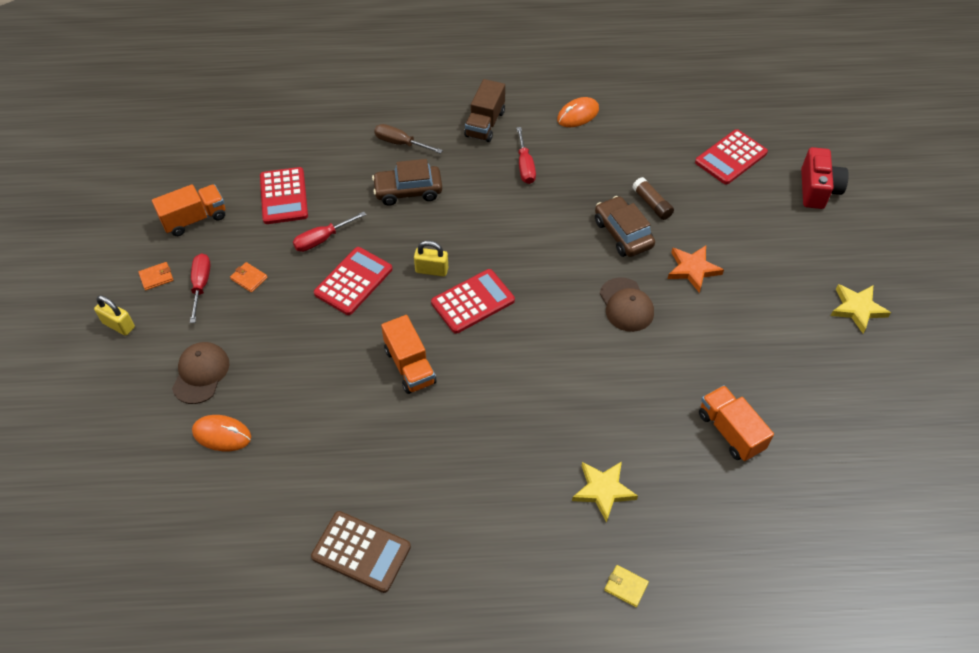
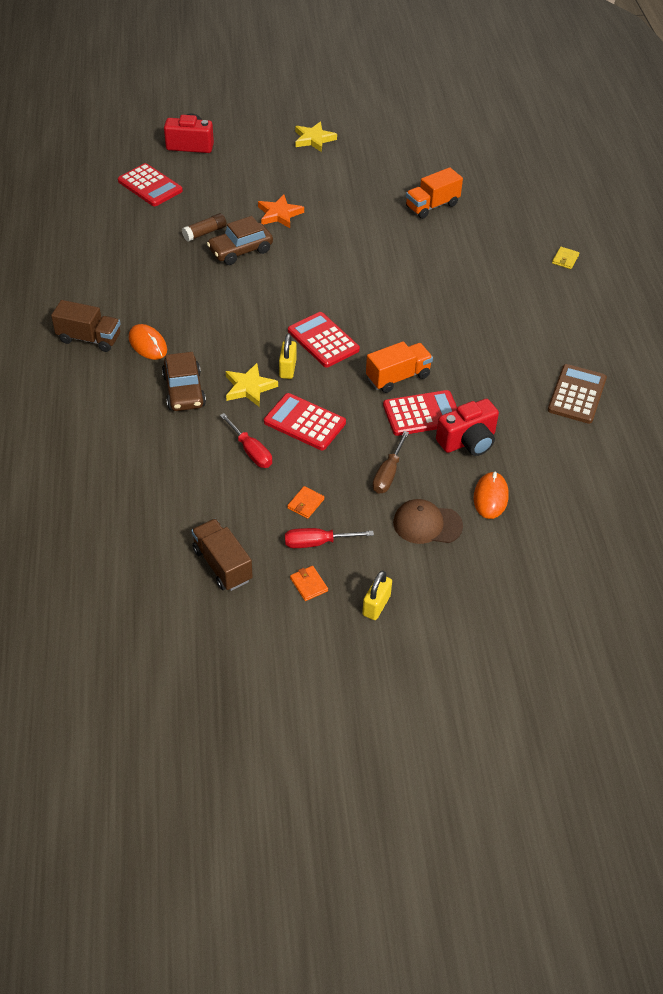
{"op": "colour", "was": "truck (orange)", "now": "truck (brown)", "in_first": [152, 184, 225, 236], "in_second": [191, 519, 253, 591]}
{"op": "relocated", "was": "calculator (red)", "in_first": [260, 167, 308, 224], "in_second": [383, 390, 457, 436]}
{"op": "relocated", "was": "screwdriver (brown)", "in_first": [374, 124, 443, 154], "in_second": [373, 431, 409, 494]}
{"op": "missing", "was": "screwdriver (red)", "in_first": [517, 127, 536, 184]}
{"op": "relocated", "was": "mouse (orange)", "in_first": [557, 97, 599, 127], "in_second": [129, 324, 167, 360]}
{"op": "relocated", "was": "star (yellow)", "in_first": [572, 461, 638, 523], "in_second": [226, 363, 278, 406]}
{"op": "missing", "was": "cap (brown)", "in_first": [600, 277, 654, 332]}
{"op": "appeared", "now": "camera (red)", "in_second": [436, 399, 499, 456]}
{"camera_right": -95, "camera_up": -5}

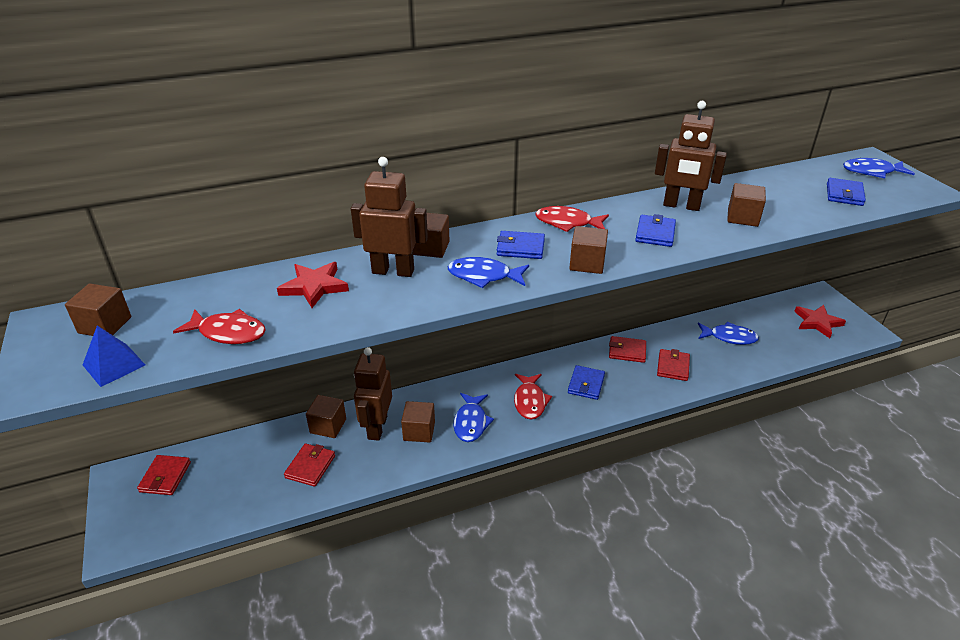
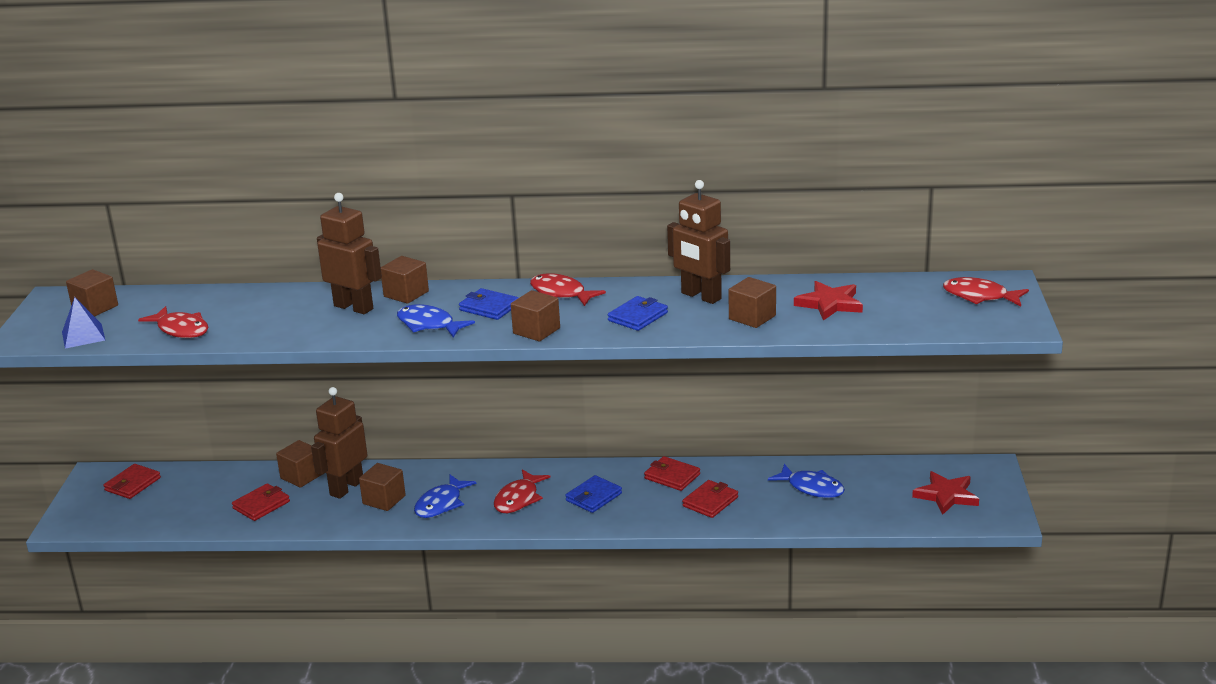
{"op": "relocated", "was": "star (red)", "in_first": [277, 262, 349, 308], "in_second": [794, 281, 863, 321]}
{"op": "missing", "was": "wallet (blue)", "in_first": [827, 178, 866, 206]}
{"op": "colour", "was": "fish (blue)", "now": "fish (red)", "in_first": [843, 158, 915, 178], "in_second": [943, 277, 1029, 306]}
{"camera_right": 25, "camera_up": -10}

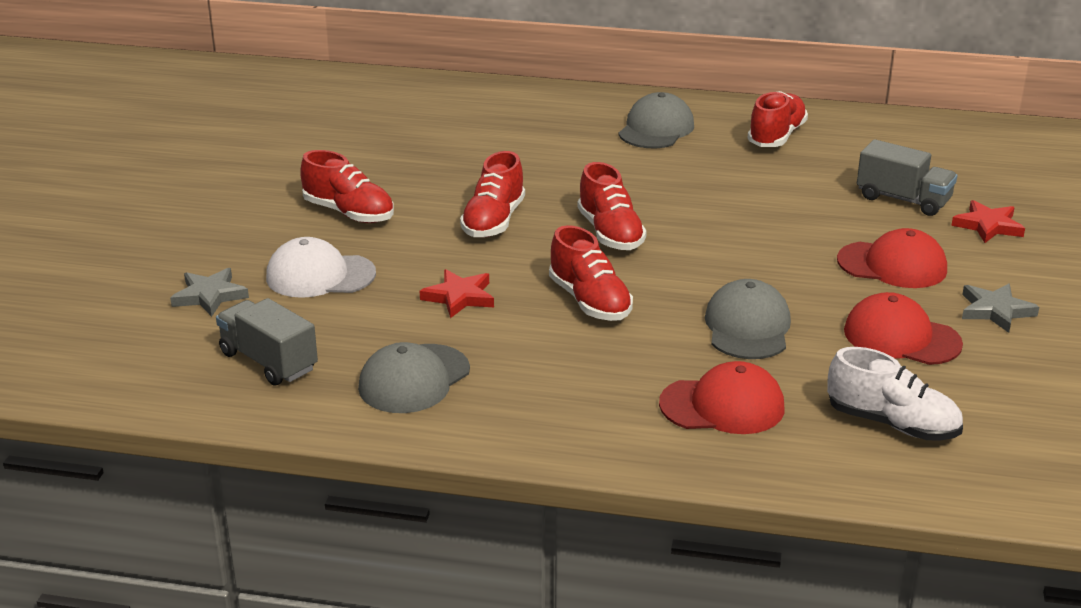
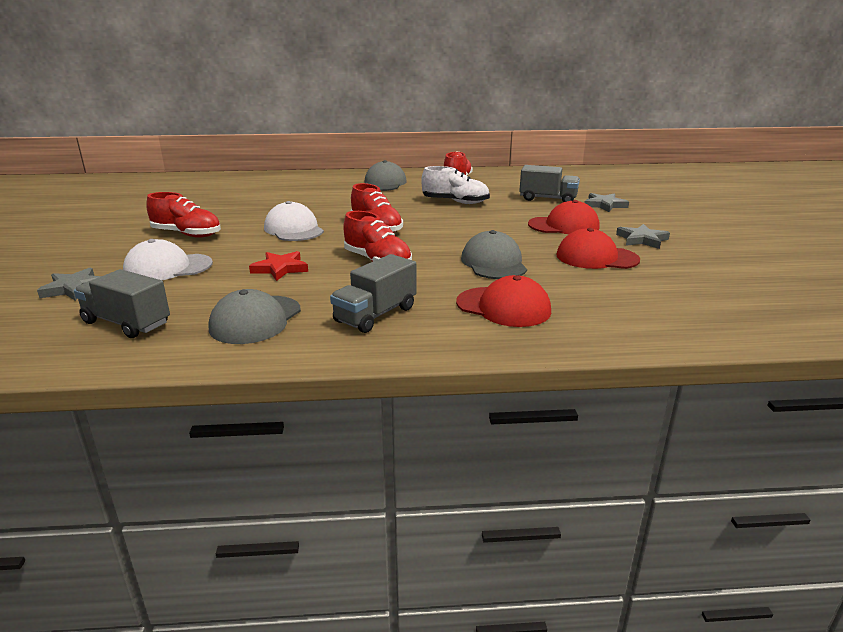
{"op": "exchanged", "was": "shoe (red)", "now": "cap (white)", "in_first": [460, 151, 525, 237], "in_second": [264, 201, 324, 241]}
{"op": "spun", "was": "cap (red)", "in_first": [659, 361, 785, 434], "in_second": [456, 275, 551, 327], "clockwise": 45}
{"op": "relocated", "was": "shoe (white)", "in_first": [827, 347, 963, 441], "in_second": [421, 166, 490, 204]}
{"op": "colour", "was": "star (red)", "now": "star (grey)", "in_first": [951, 200, 1025, 243], "in_second": [585, 193, 629, 212]}
{"op": "appeared", "now": "truck (grey)", "in_second": [330, 254, 417, 333]}
{"camera_right": -15, "camera_up": -5}

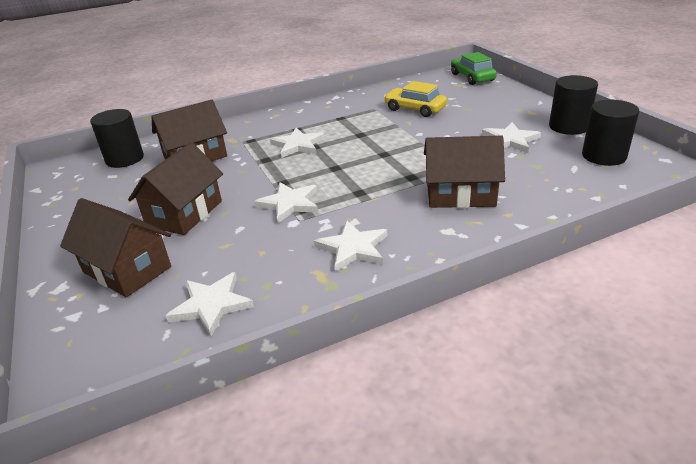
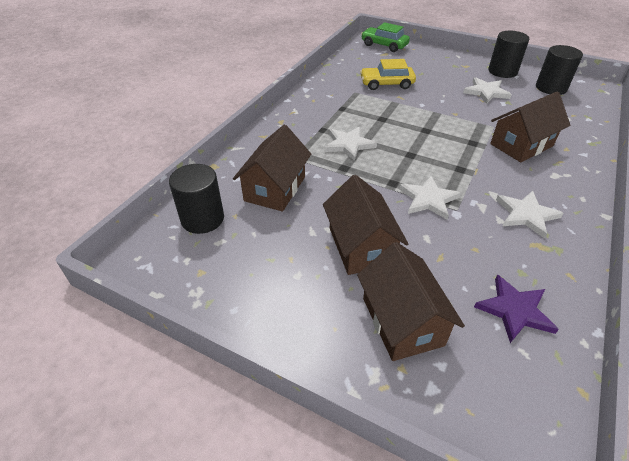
{"op": "spun", "was": "house (brown)", "in_first": [60, 198, 171, 297], "in_second": [357, 242, 465, 361], "clockwise": 75}
{"op": "colour", "was": "star (white)", "now": "star (purple)", "in_first": [166, 272, 254, 336], "in_second": [474, 275, 559, 343]}
{"camera_right": -40, "camera_up": 10}

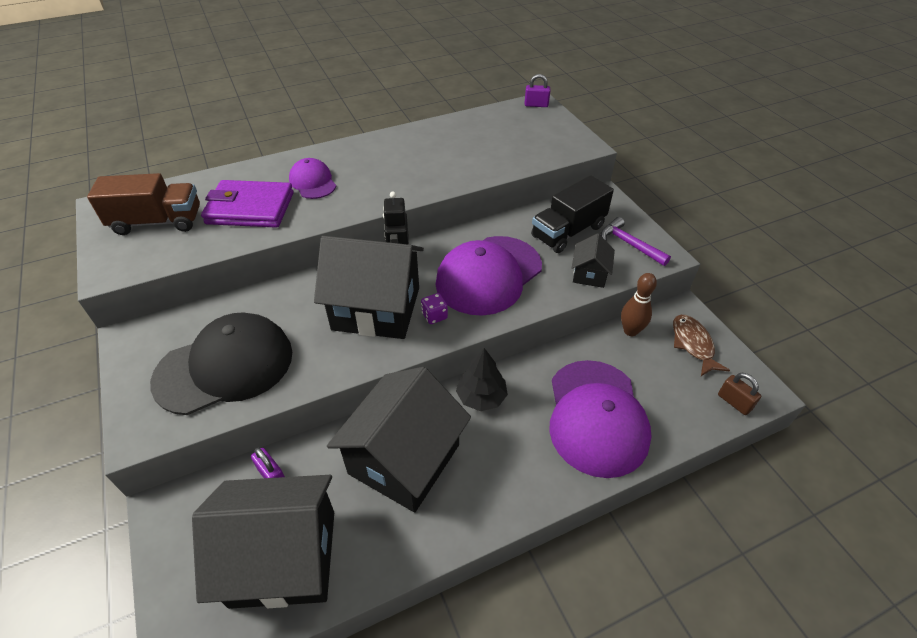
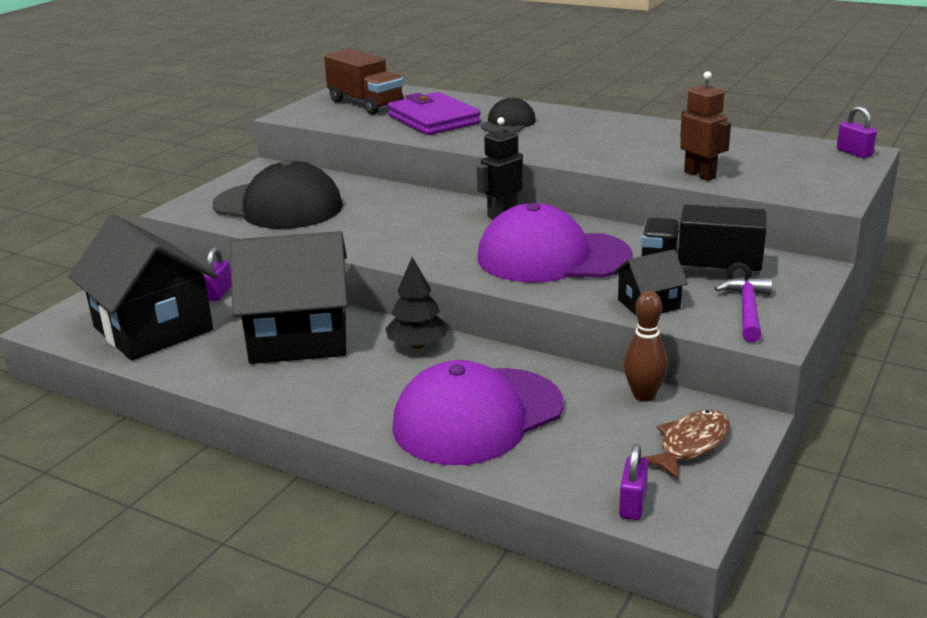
{"op": "colour", "was": "cap (purple)", "now": "cap (black)", "in_first": [289, 158, 336, 199], "in_second": [481, 97, 536, 133]}
{"op": "missing", "was": "house (black)", "in_first": [314, 236, 424, 339]}
{"op": "missing", "was": "dice (purple)", "in_first": [421, 293, 448, 324]}
{"op": "colour", "was": "padlock (brown)", "now": "padlock (purple)", "in_first": [718, 373, 761, 415], "in_second": [619, 444, 648, 520]}
{"op": "appeared", "now": "robot (brown)", "in_second": [680, 71, 731, 181]}
{"camera_right": 55, "camera_up": -20}

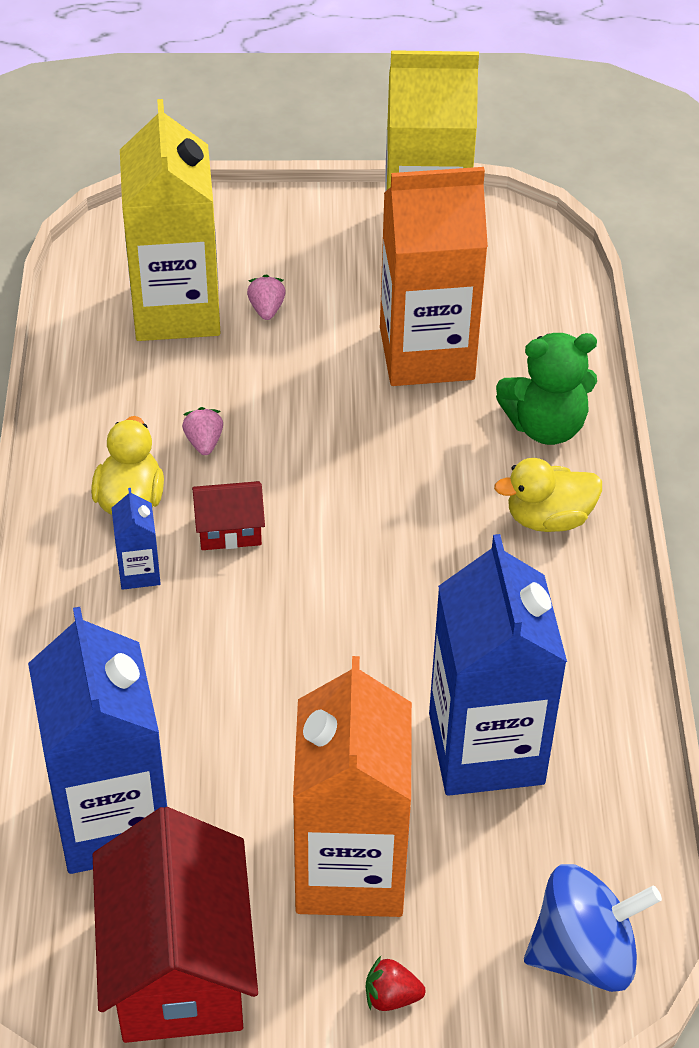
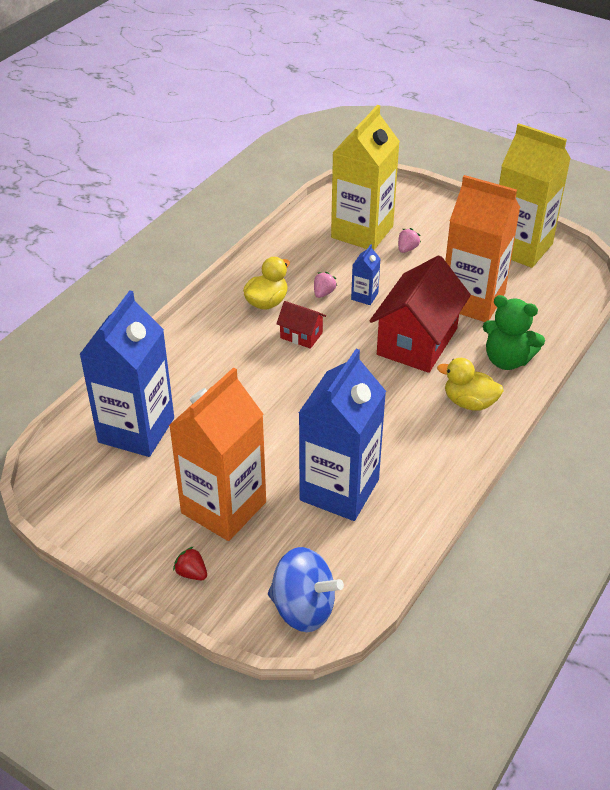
{"op": "relocated", "was": "house (red)", "in_first": [93, 807, 258, 1043], "in_second": [370, 255, 471, 373]}
{"op": "relocated", "was": "carton (blue)", "in_first": [112, 488, 161, 590], "in_second": [351, 244, 380, 305]}
{"camera_right": 35, "camera_up": -5}

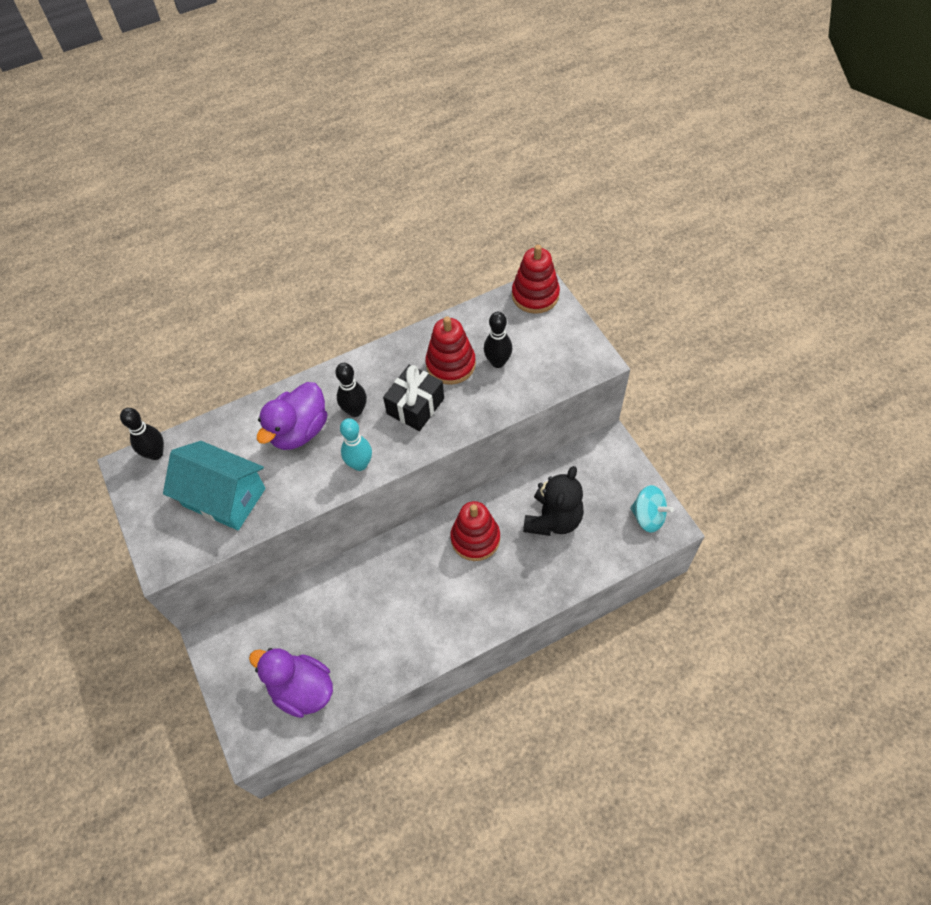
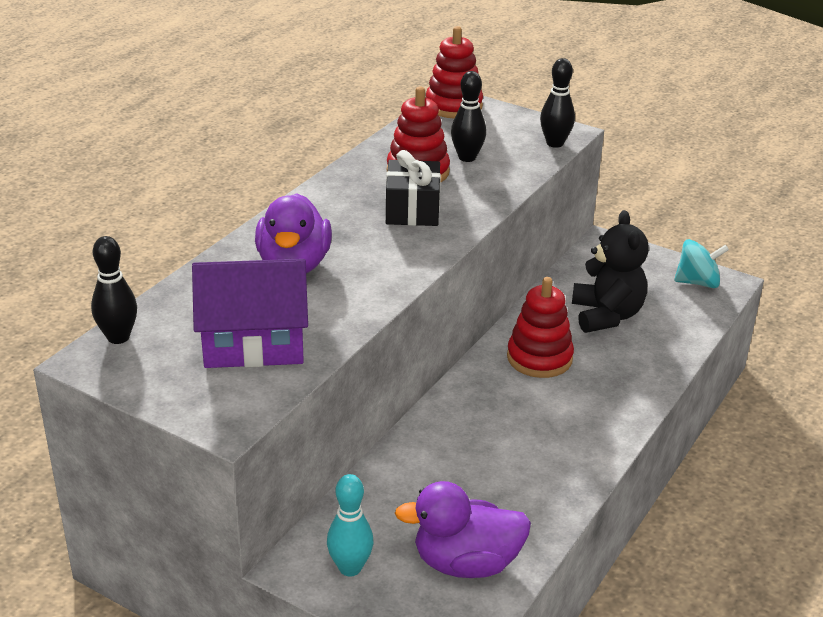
{"op": "colour", "was": "house (turquoise)", "now": "house (purple)", "in_first": [163, 441, 266, 530], "in_second": [192, 259, 308, 368]}
{"op": "relocated", "was": "bowling pin (black)", "in_first": [335, 363, 367, 417], "in_second": [540, 58, 575, 148]}
{"op": "relocated", "was": "bowling pin (turquoise)", "in_first": [340, 418, 372, 471], "in_second": [327, 474, 373, 576]}
{"camera_right": -35, "camera_up": -25}

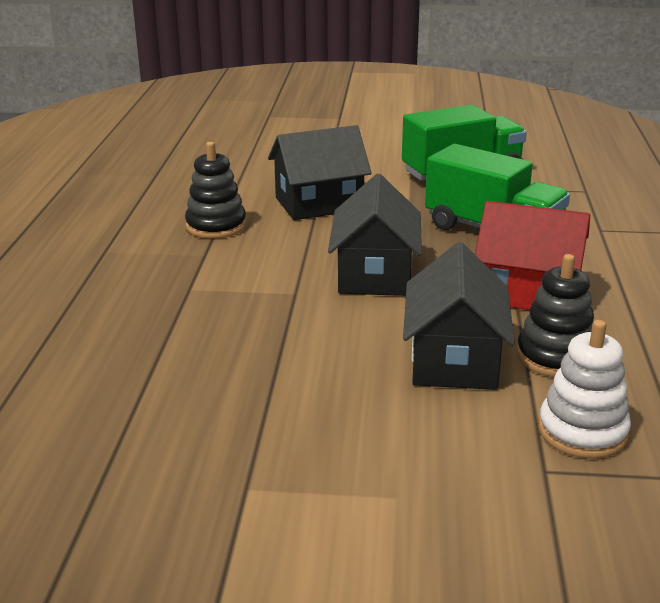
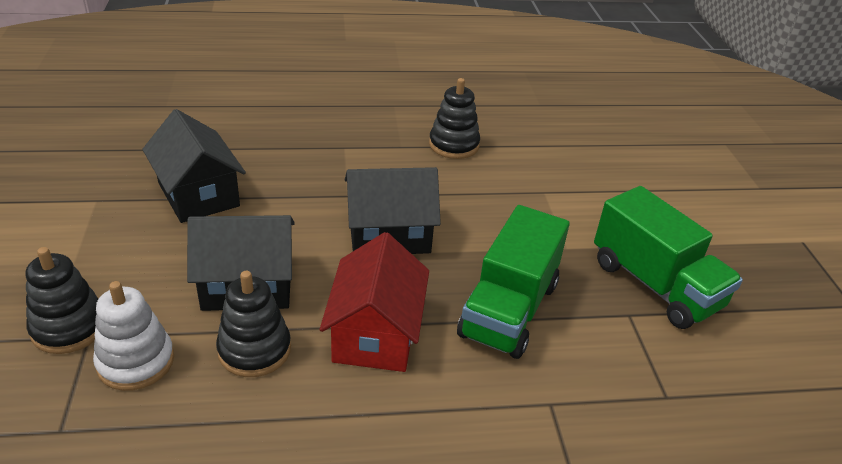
{"op": "relocated", "was": "house (black)", "in_first": [268, 125, 371, 220], "in_second": [142, 109, 246, 223]}
{"op": "appeared", "now": "stacking toy (black)", "in_second": [26, 247, 99, 354]}
{"camera_right": 75, "camera_up": 10}

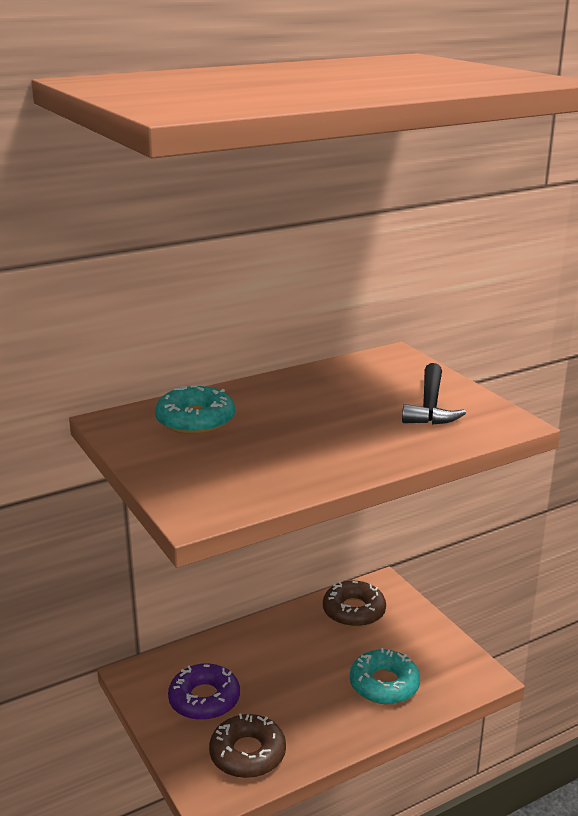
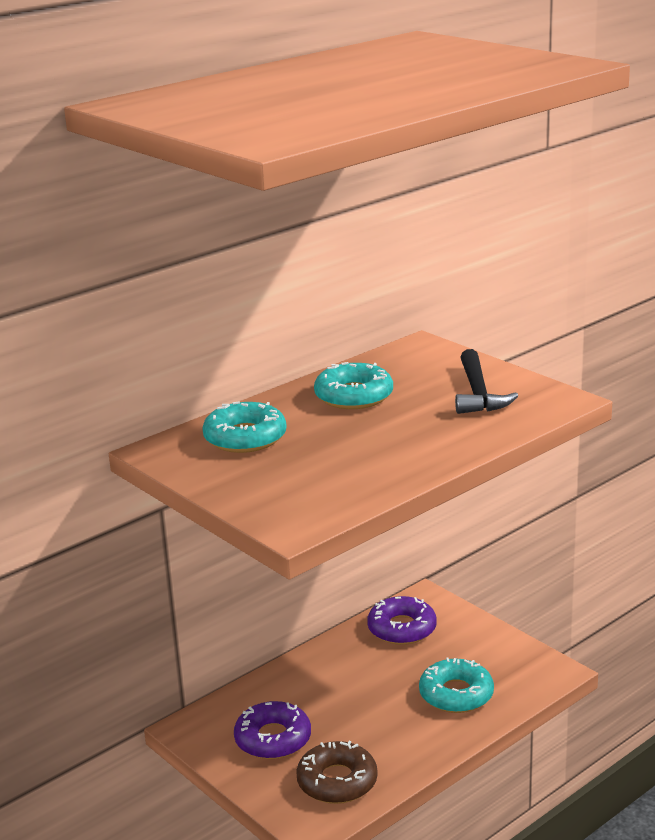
{"op": "colour", "was": "donut (brown)", "now": "donut (purple)", "in_first": [323, 581, 386, 627], "in_second": [367, 596, 437, 645]}
{"op": "appeared", "now": "donut (turquoise)", "in_second": [314, 362, 393, 409]}
{"camera_right": -10, "camera_up": 0}

